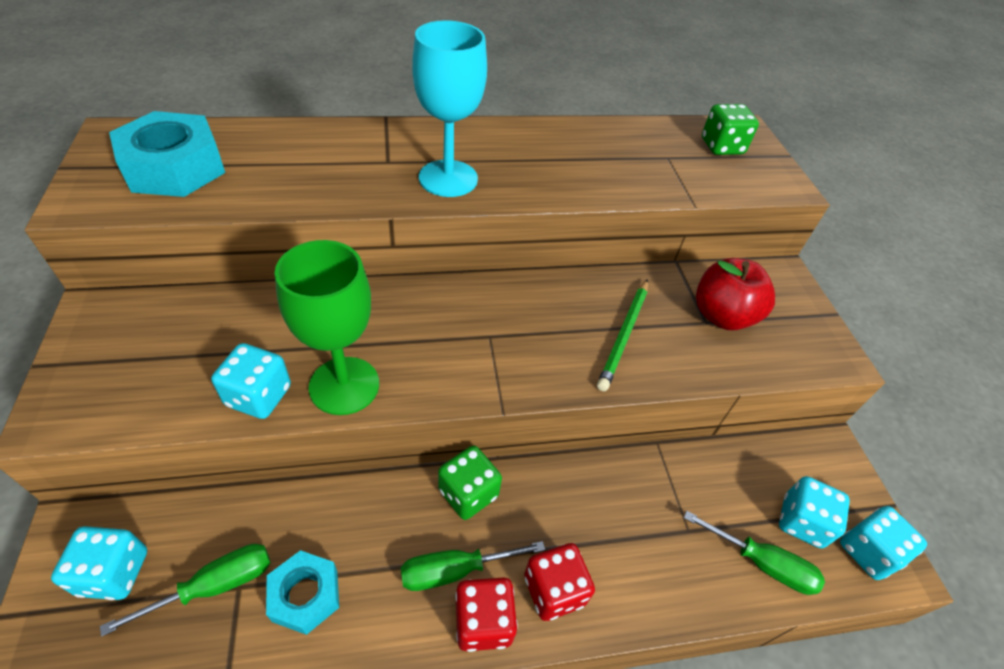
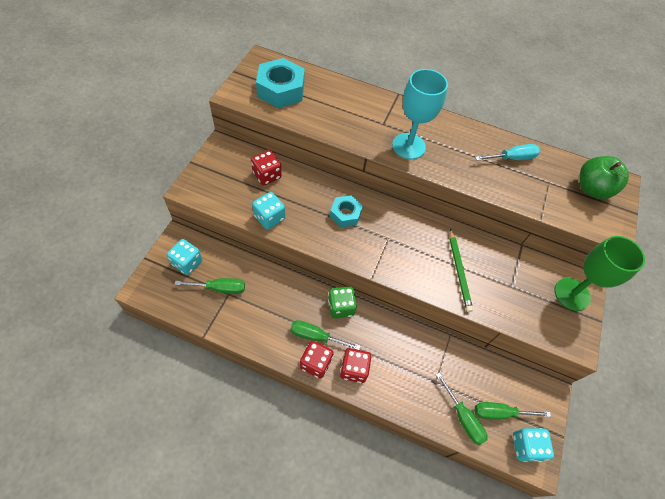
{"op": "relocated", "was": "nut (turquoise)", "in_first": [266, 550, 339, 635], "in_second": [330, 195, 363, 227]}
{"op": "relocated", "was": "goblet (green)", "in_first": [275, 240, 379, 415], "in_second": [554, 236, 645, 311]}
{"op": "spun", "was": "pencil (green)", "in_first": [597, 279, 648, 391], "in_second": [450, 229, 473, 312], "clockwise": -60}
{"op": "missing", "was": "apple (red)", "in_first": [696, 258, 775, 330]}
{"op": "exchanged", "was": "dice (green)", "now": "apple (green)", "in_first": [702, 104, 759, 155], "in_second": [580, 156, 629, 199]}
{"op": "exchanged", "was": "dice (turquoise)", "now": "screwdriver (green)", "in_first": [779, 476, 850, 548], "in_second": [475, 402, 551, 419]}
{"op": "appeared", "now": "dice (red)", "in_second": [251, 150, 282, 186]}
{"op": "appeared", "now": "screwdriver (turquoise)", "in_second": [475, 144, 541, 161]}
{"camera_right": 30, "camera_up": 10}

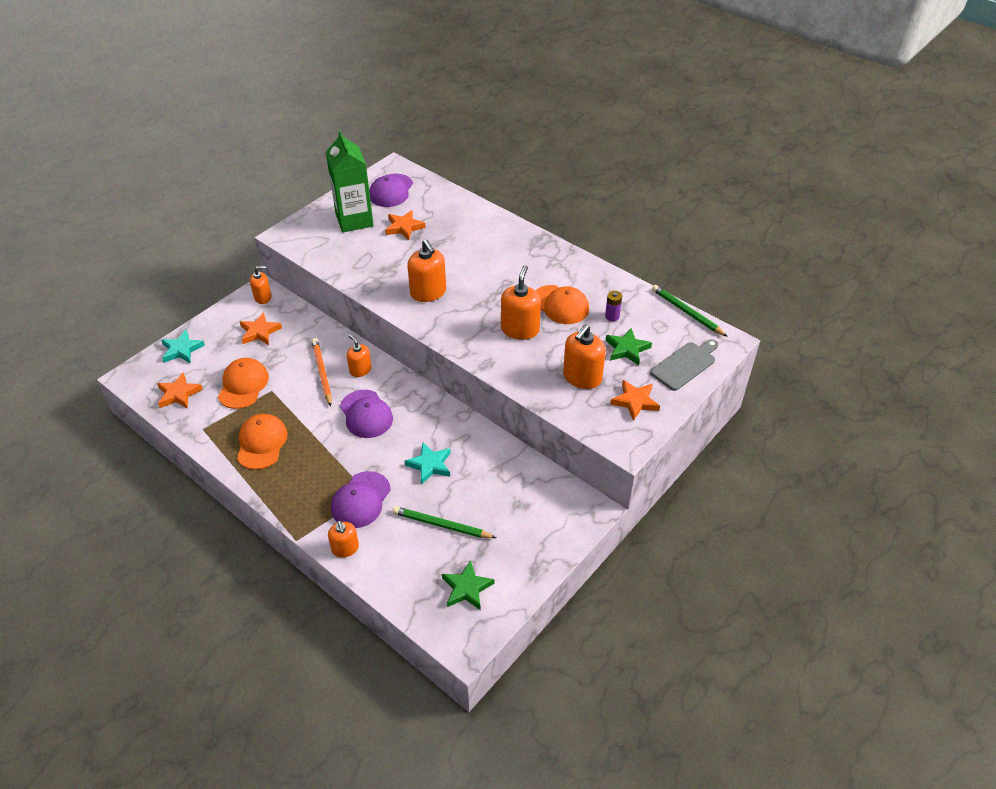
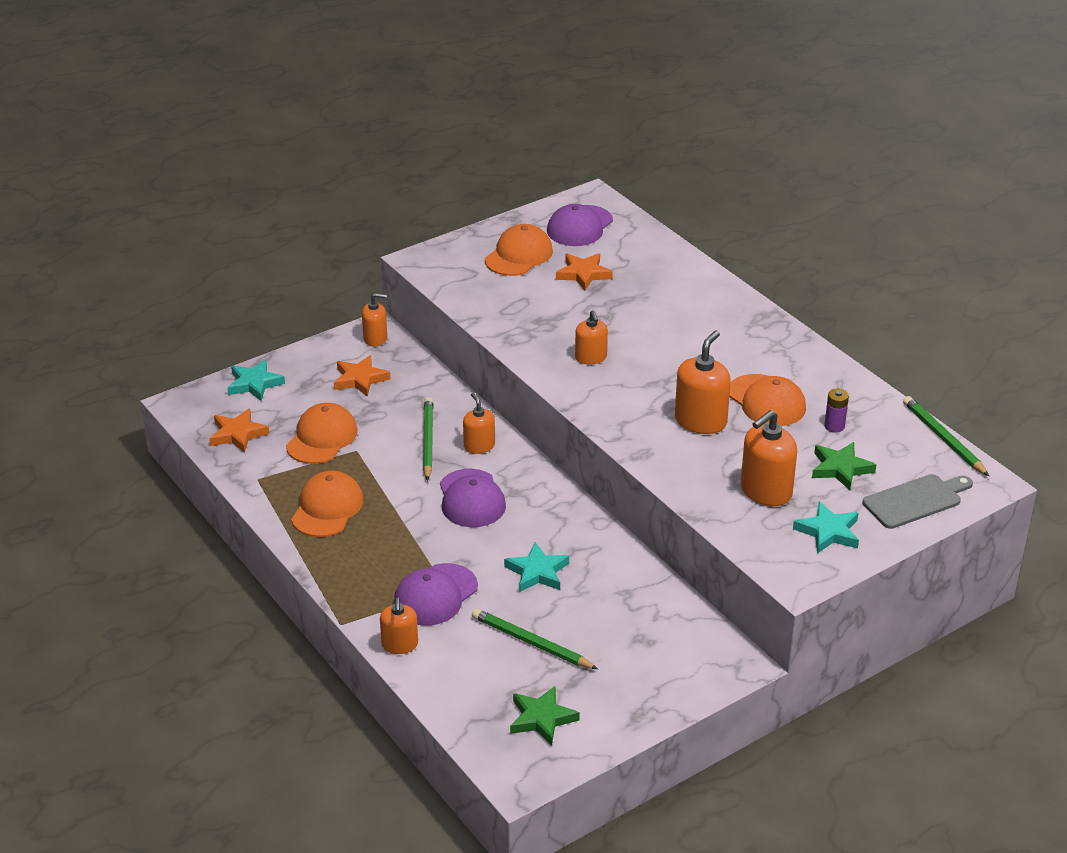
{"op": "colour", "was": "pencil (orange)", "now": "pencil (green)", "in_first": [312, 338, 332, 406], "in_second": [423, 397, 433, 481]}
{"op": "exchanged", "was": "carton (green)", "now": "cap (orange)", "in_first": [326, 130, 374, 233], "in_second": [485, 224, 553, 276]}
{"op": "size", "was": "soap dispenser (orange)", "in_first": [407, 239, 446, 302], "in_second": [575, 310, 608, 364], "ratio": 0.62}
{"op": "colour", "was": "star (orange)", "now": "star (turquoise)", "in_first": [610, 380, 660, 421], "in_second": [793, 502, 859, 553]}
{"camera_right": 15, "camera_up": -10}

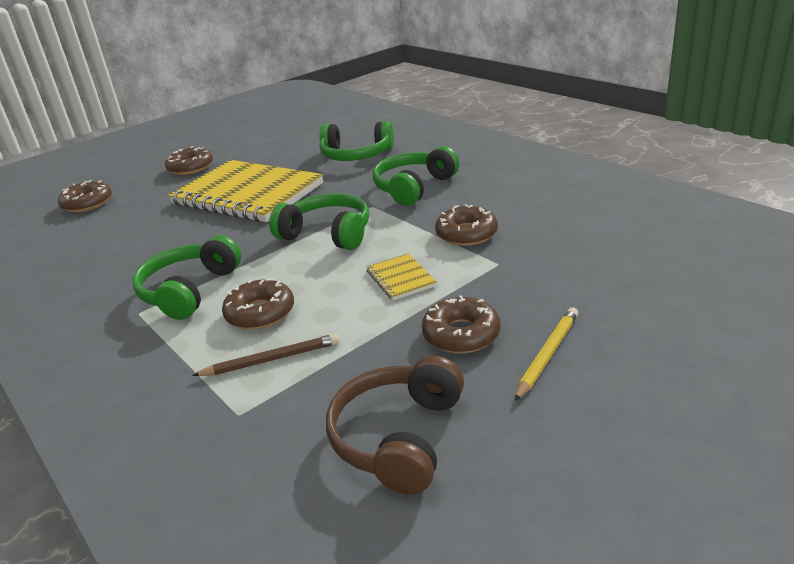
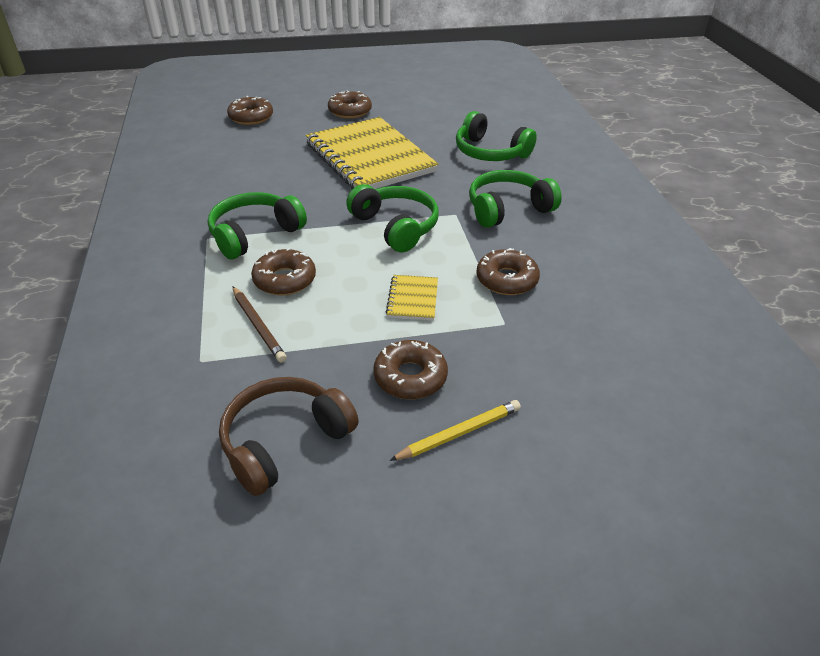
{"op": "spun", "was": "pencil (brown)", "in_first": [192, 333, 340, 376], "in_second": [233, 286, 287, 362], "clockwise": 45}
{"camera_right": 25, "camera_up": 10}

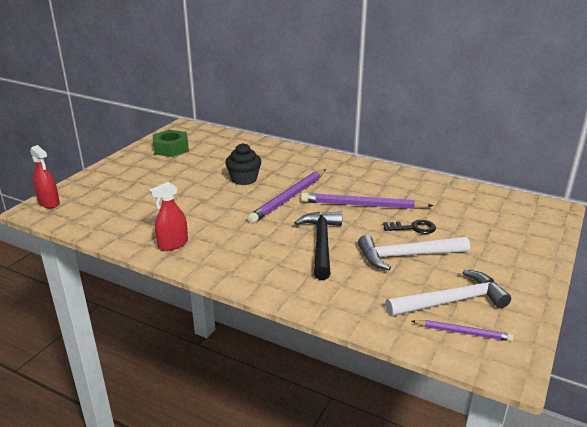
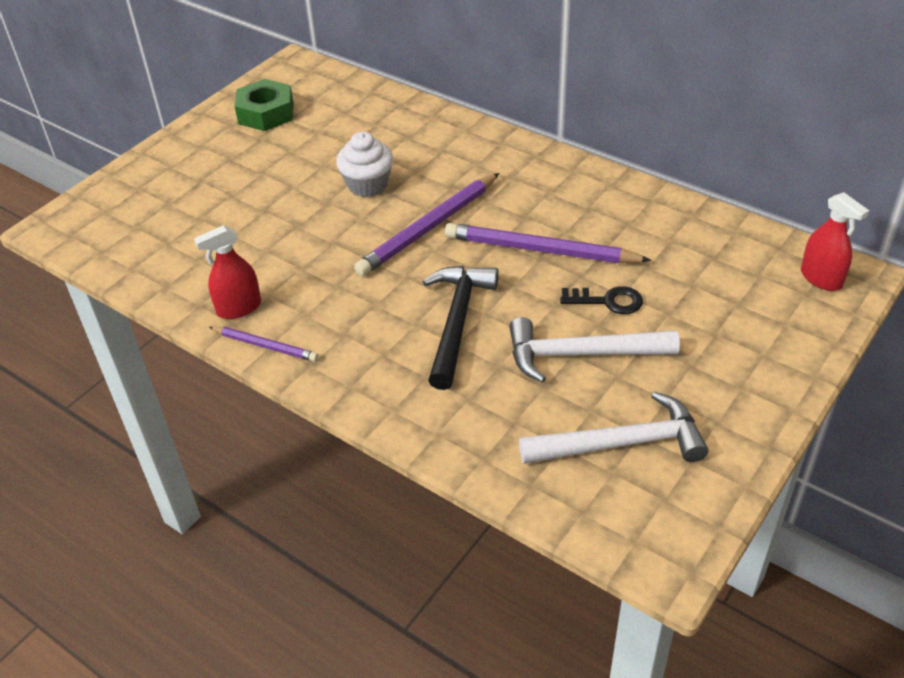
{"op": "relocated", "was": "spray bottle (red)", "in_first": [30, 145, 60, 208], "in_second": [801, 192, 869, 291]}
{"op": "colour", "was": "cupcake (black)", "now": "cupcake (white)", "in_first": [225, 143, 261, 185], "in_second": [336, 132, 393, 197]}
{"op": "relocated", "was": "pencil (purple)", "in_first": [411, 320, 514, 341], "in_second": [209, 326, 318, 362]}
{"camera_right": 10, "camera_up": 15}

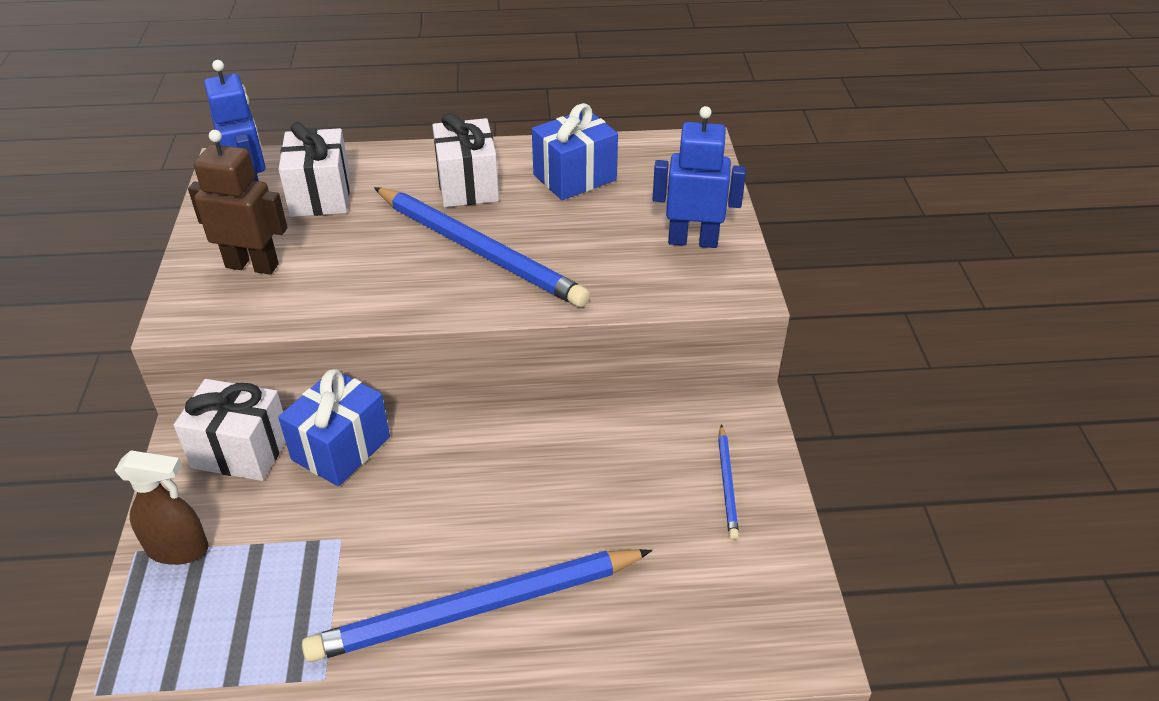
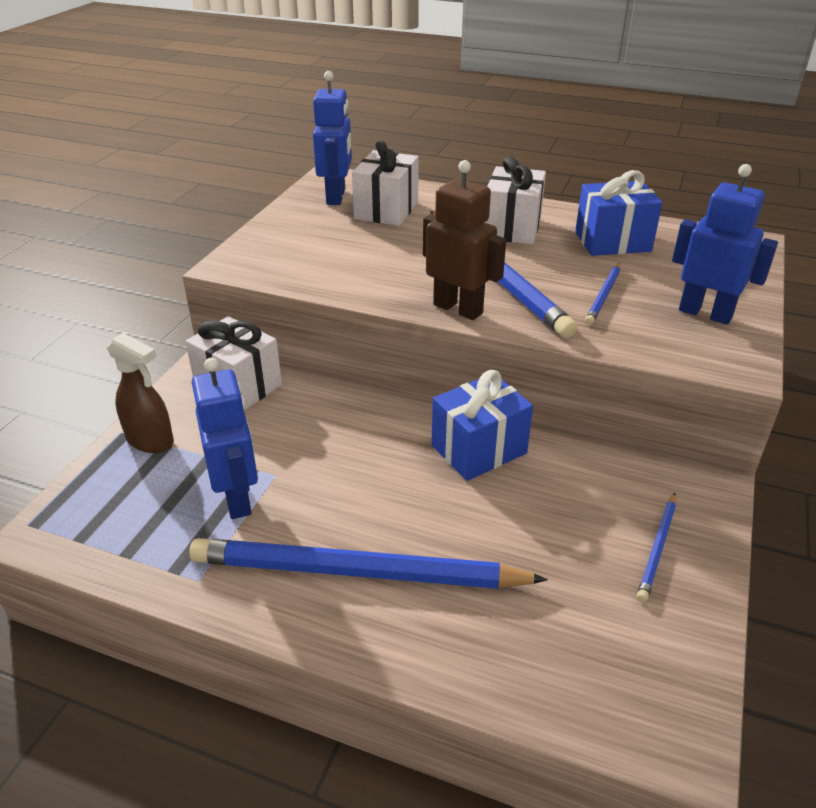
{"op": "relocated", "was": "robot (brown)", "in_first": [188, 130, 287, 275], "in_second": [423, 160, 506, 320]}
{"op": "relocated", "was": "gift (blue)", "in_first": [278, 369, 390, 486], "in_second": [431, 370, 533, 481]}
{"op": "appeared", "now": "robot (blue)", "in_second": [192, 358, 258, 519]}
{"op": "appeared", "now": "pencil (blue)", "in_second": [585, 263, 621, 325]}
{"camera_right": 25, "camera_up": -5}

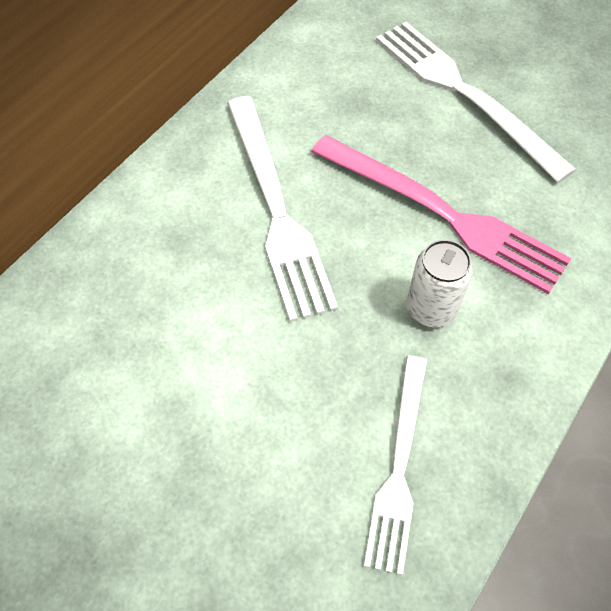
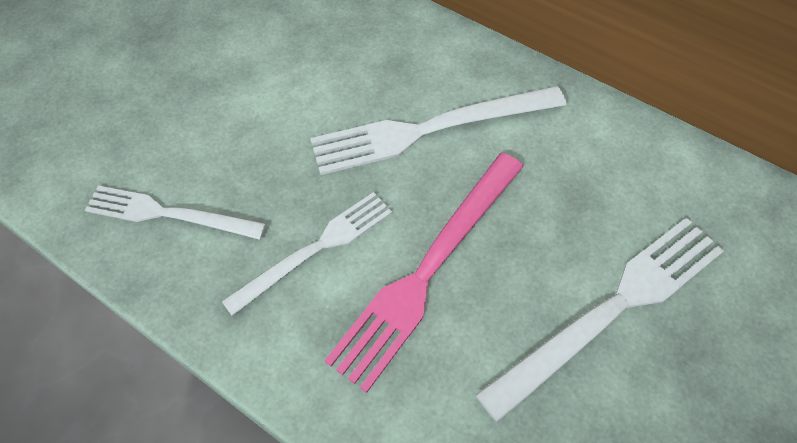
{"op": "exchanged", "was": "can (white)", "now": "fork (white)", "in_first": [407, 240, 473, 327], "in_second": [222, 192, 392, 316]}
{"camera_right": 90, "camera_up": 0}

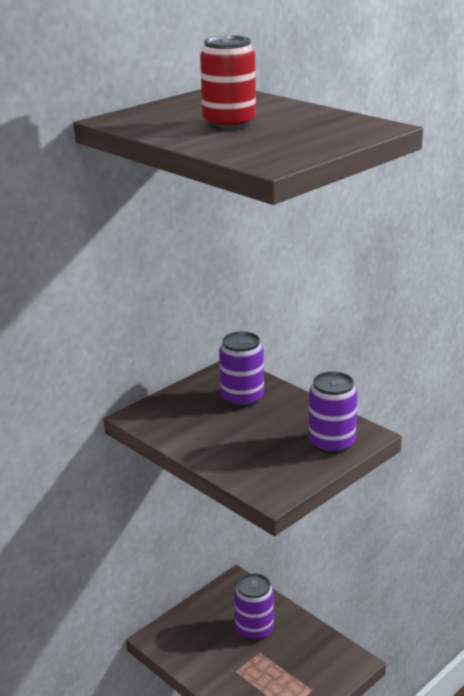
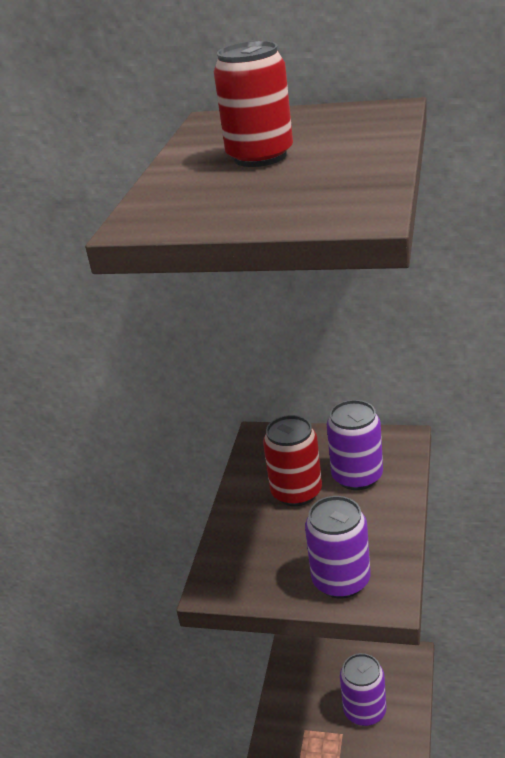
{"op": "appeared", "now": "can (red)", "in_second": [263, 415, 322, 506]}
{"camera_right": 60, "camera_up": 5}

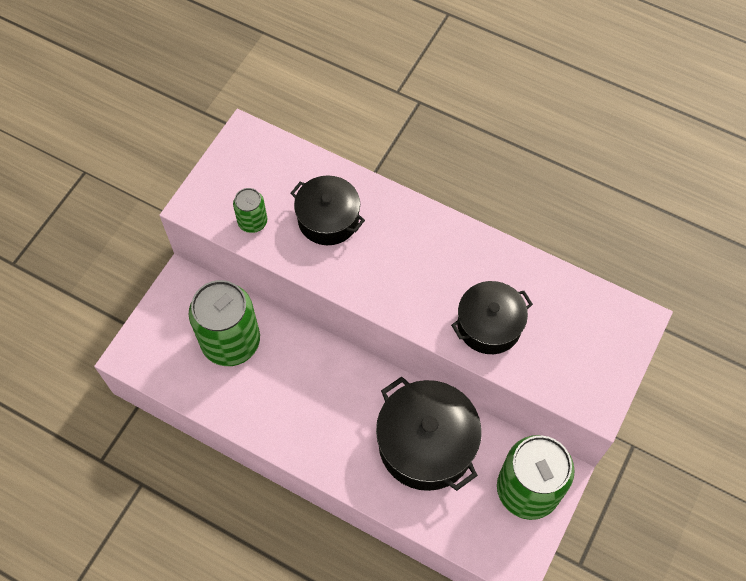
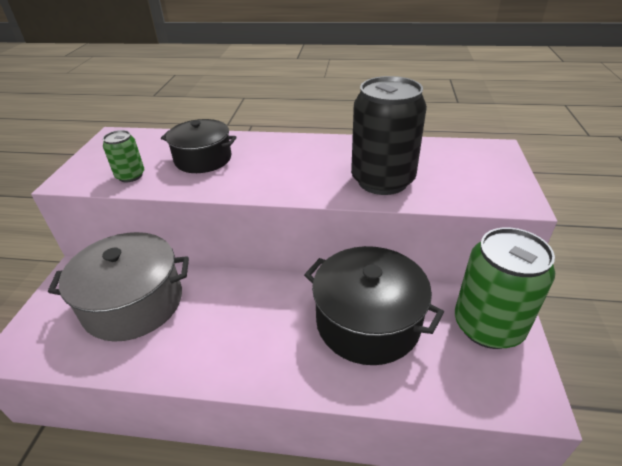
{"op": "exchanged", "was": "can (green)", "now": "pot (grey)", "in_first": [189, 280, 260, 366], "in_second": [48, 232, 189, 342]}
{"op": "exchanged", "was": "pot (black)", "now": "can (black)", "in_first": [451, 281, 533, 354], "in_second": [351, 76, 427, 195]}
{"camera_right": -20, "camera_up": -25}

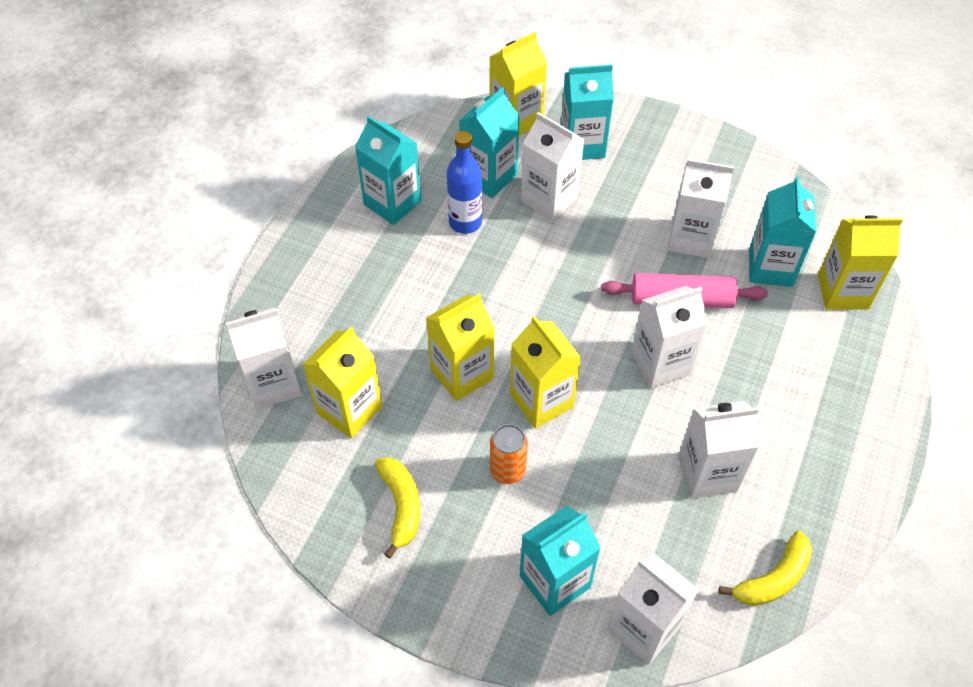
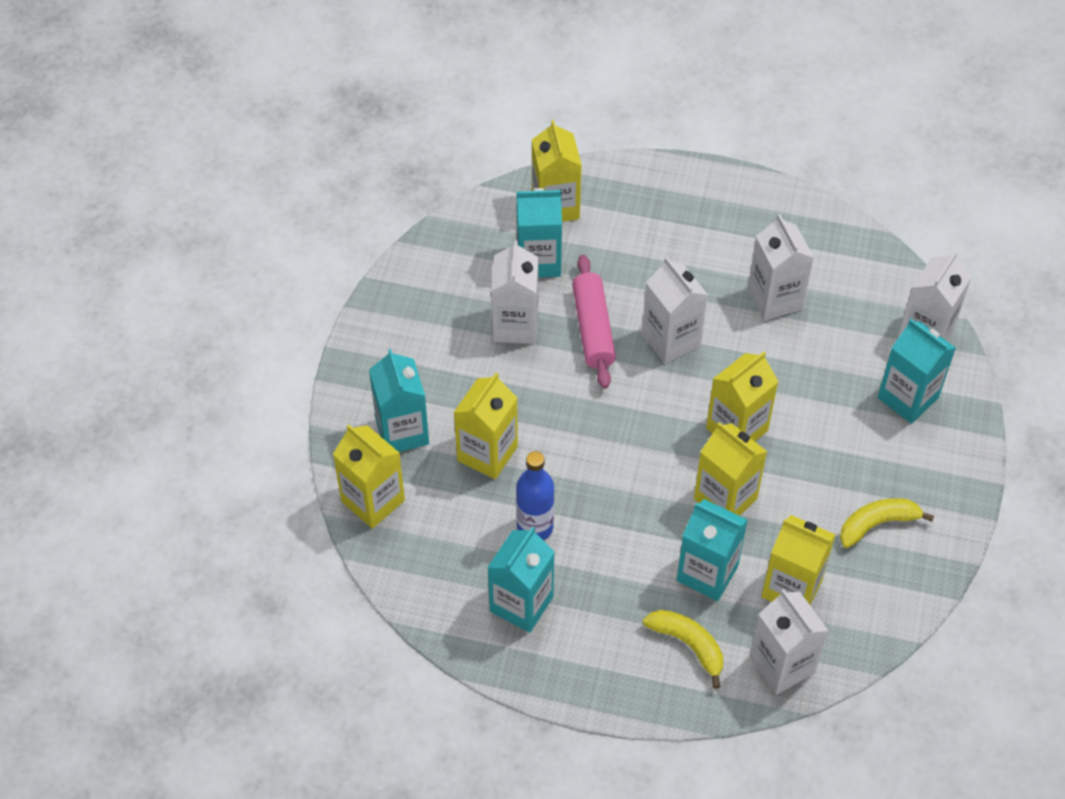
{"op": "relocated", "was": "carton (turquoise)", "in_first": [459, 87, 520, 198], "in_second": [677, 499, 748, 601]}
{"op": "missing", "was": "can (orange)", "in_first": [490, 424, 528, 484]}
{"op": "colour", "was": "carton (white)", "now": "carton (yellow)", "in_first": [521, 112, 585, 221], "in_second": [454, 373, 518, 479]}
{"op": "relocated", "was": "banana (yellow)", "in_first": [719, 531, 812, 606], "in_second": [643, 610, 723, 689]}
{"camera_right": -100, "camera_up": 0}

